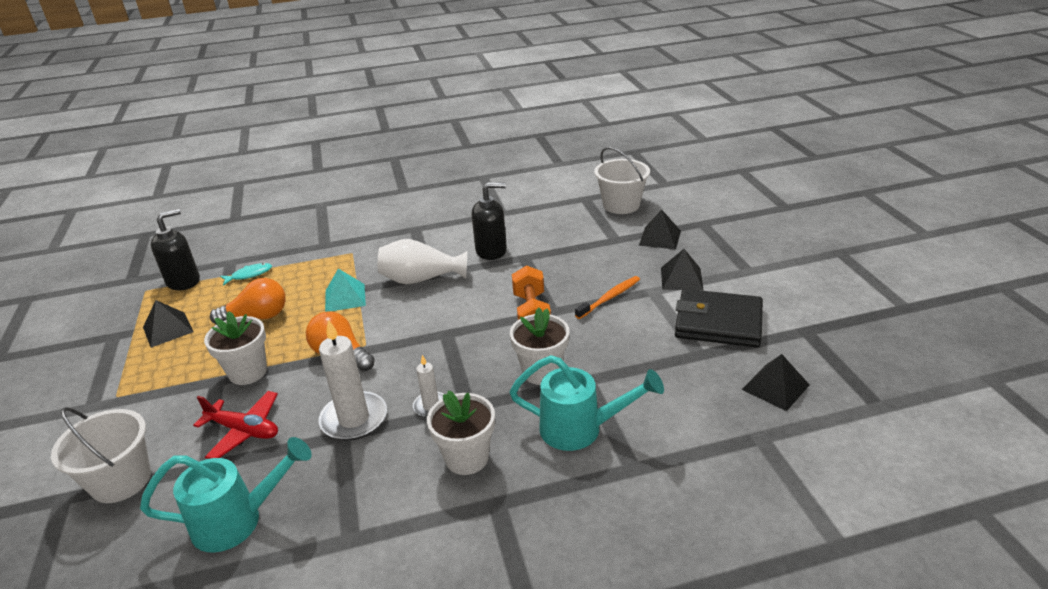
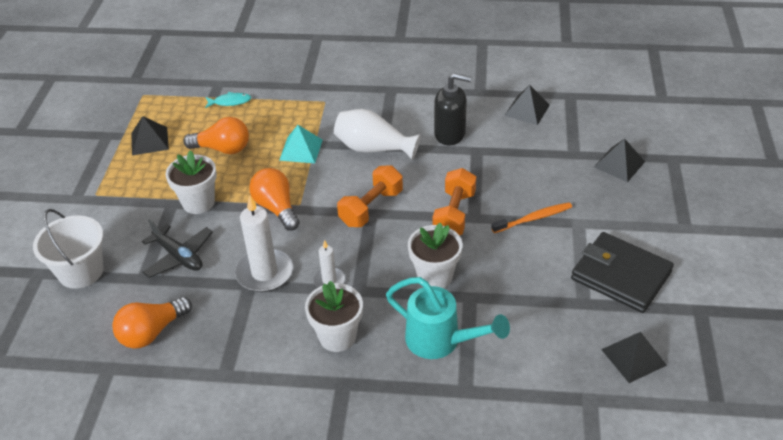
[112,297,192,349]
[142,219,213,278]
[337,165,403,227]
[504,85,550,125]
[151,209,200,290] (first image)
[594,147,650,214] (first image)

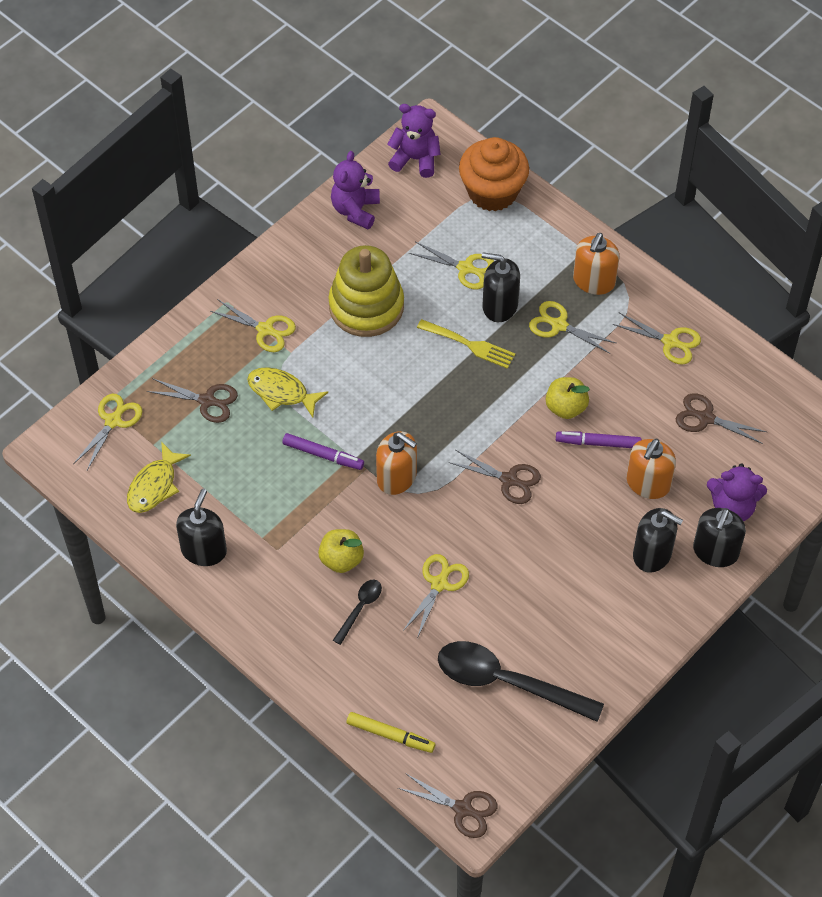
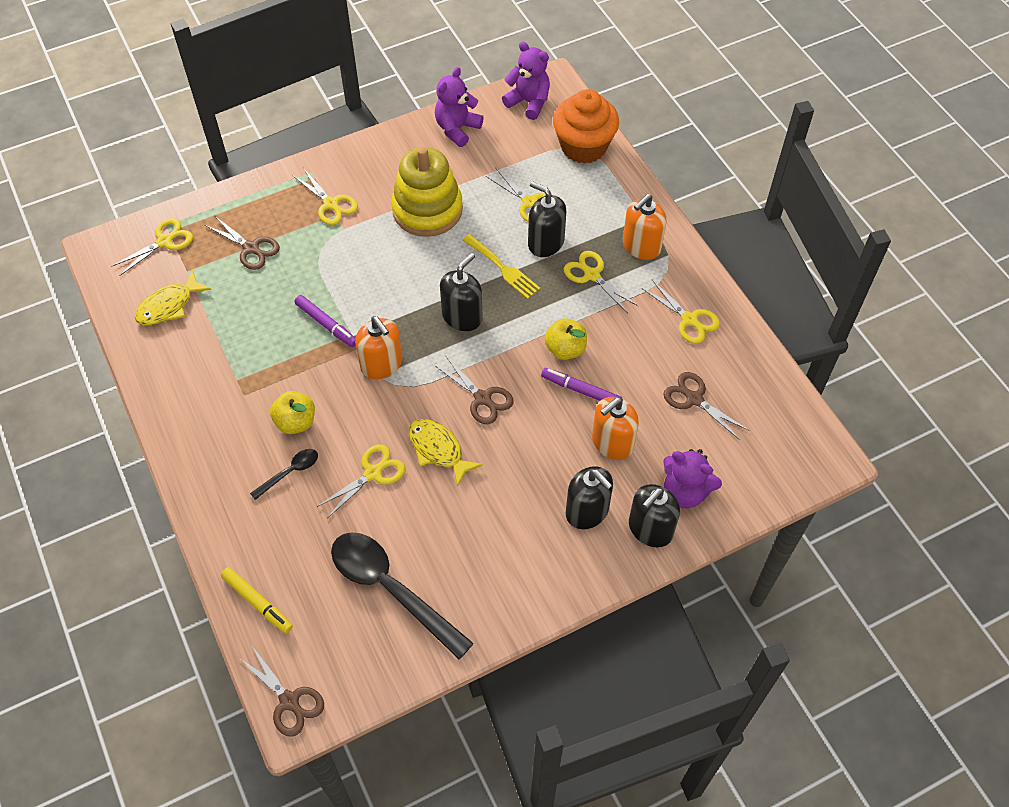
[408,419,483,487]
[440,253,483,331]

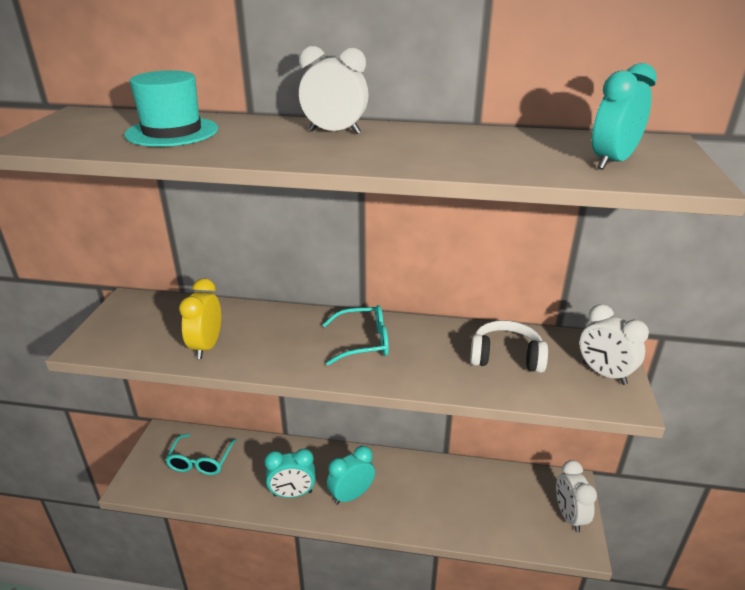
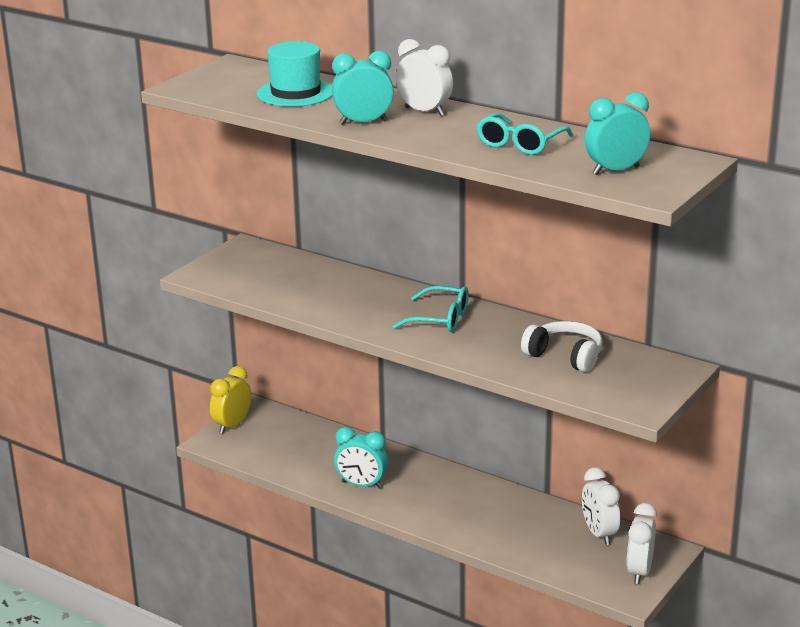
[210,366,251,434]
[332,51,394,125]
[477,113,573,155]
[582,467,620,545]

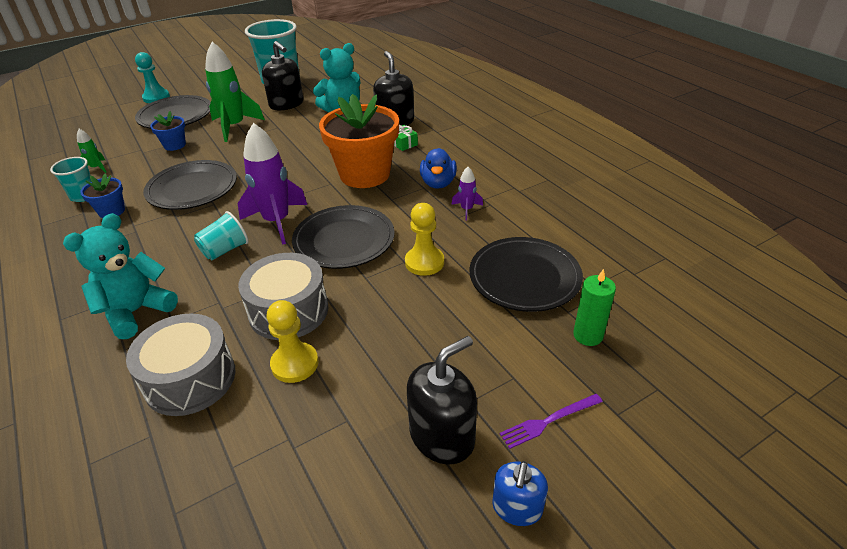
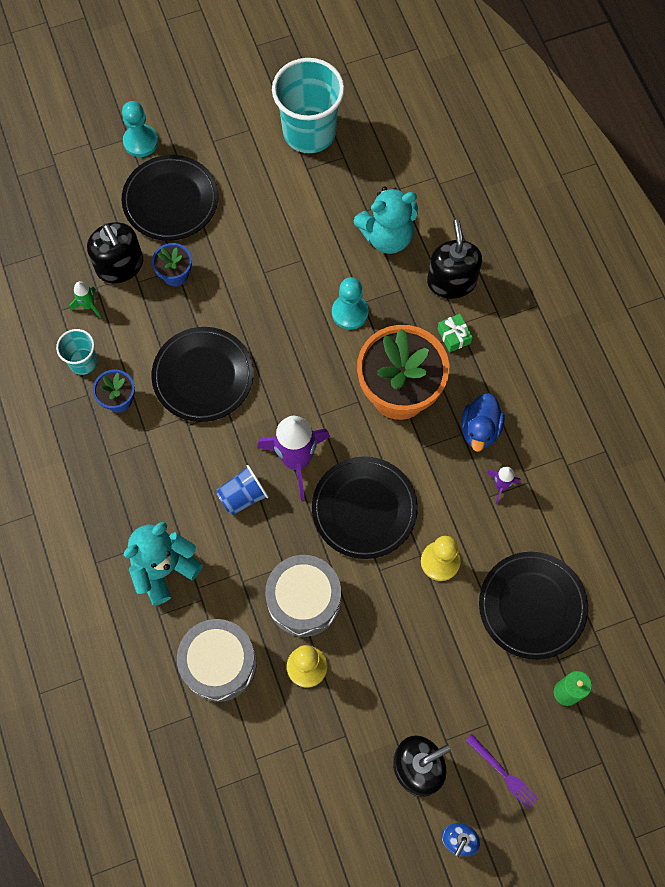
[87,222,143,283]
[216,465,269,515]
[332,277,368,330]
[466,734,539,810]
[205,42,265,142] (first image)

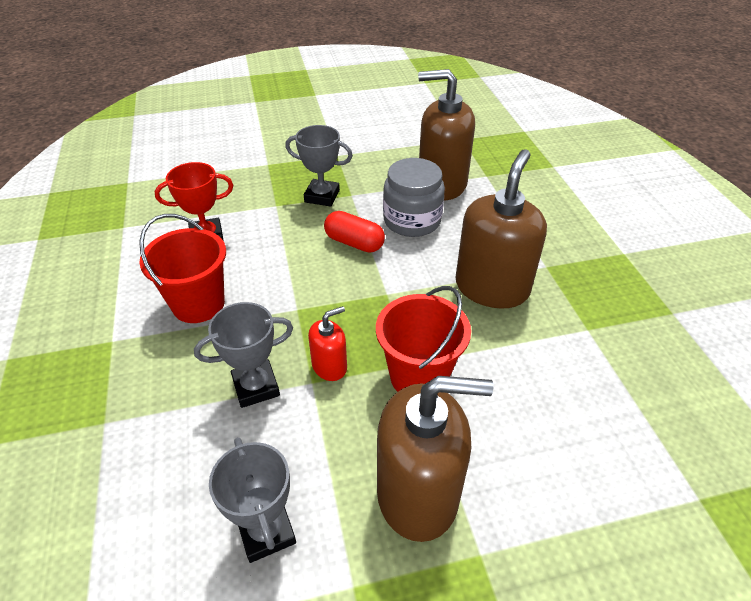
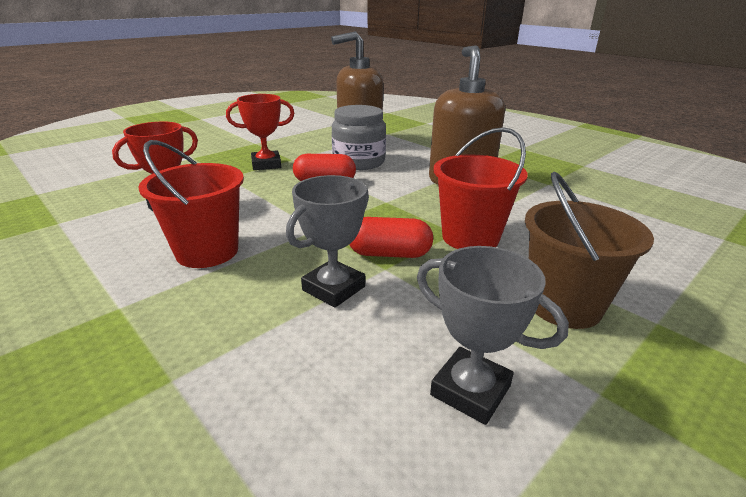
[226,94,294,170]
[349,217,433,258]
[525,172,654,329]

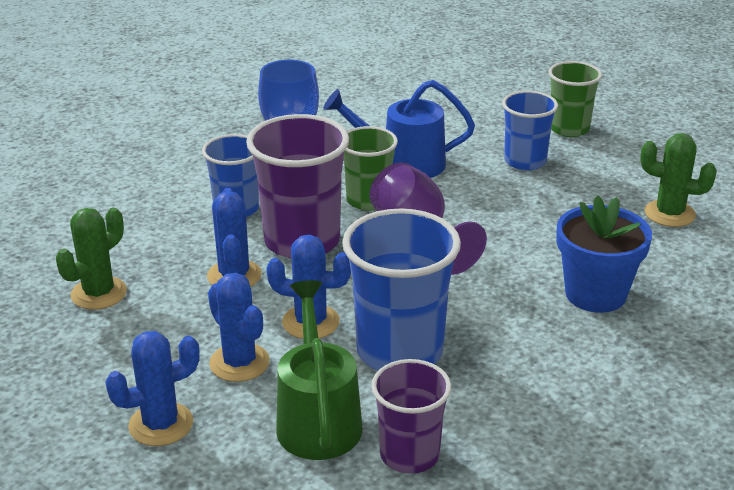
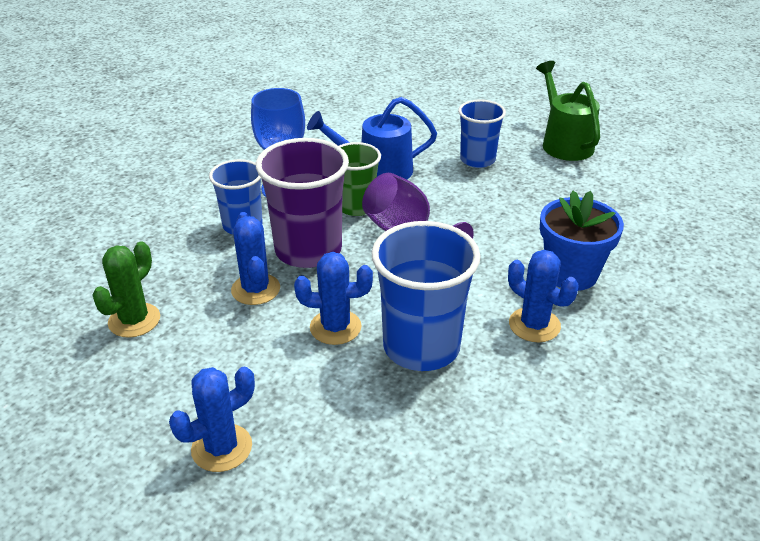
[508,250,578,342]
[536,61,600,161]
[371,359,451,474] (first image)
[549,61,602,137] (first image)
[640,133,717,227] (first image)

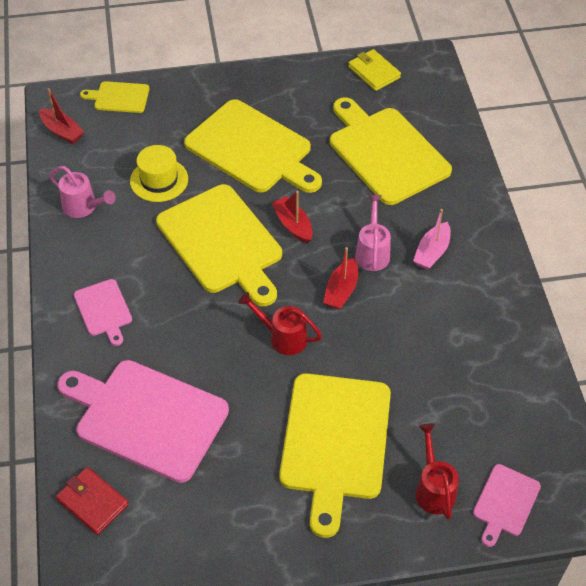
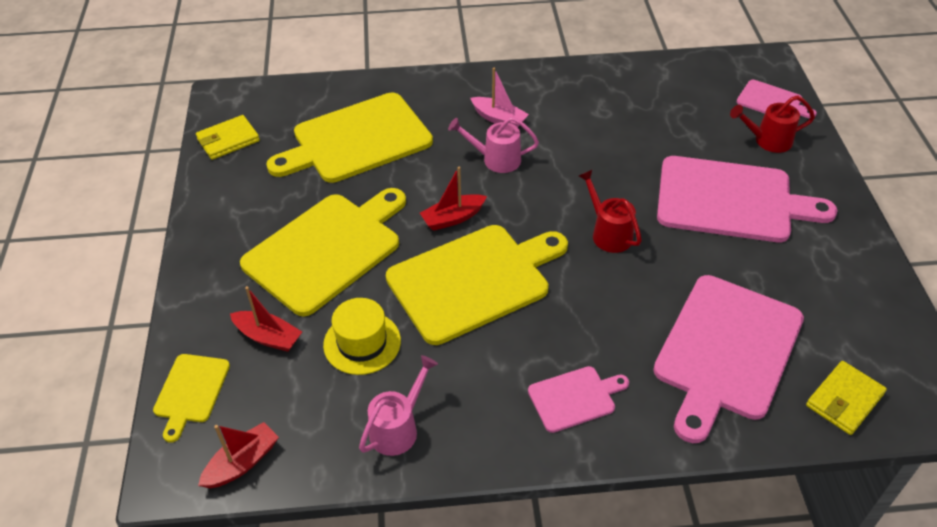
[230,286,302,352]
[578,169,642,253]
[657,156,837,242]
[806,361,887,435]

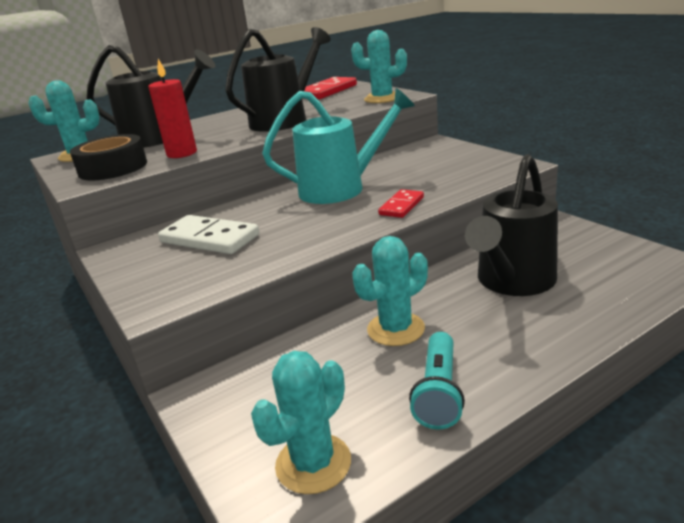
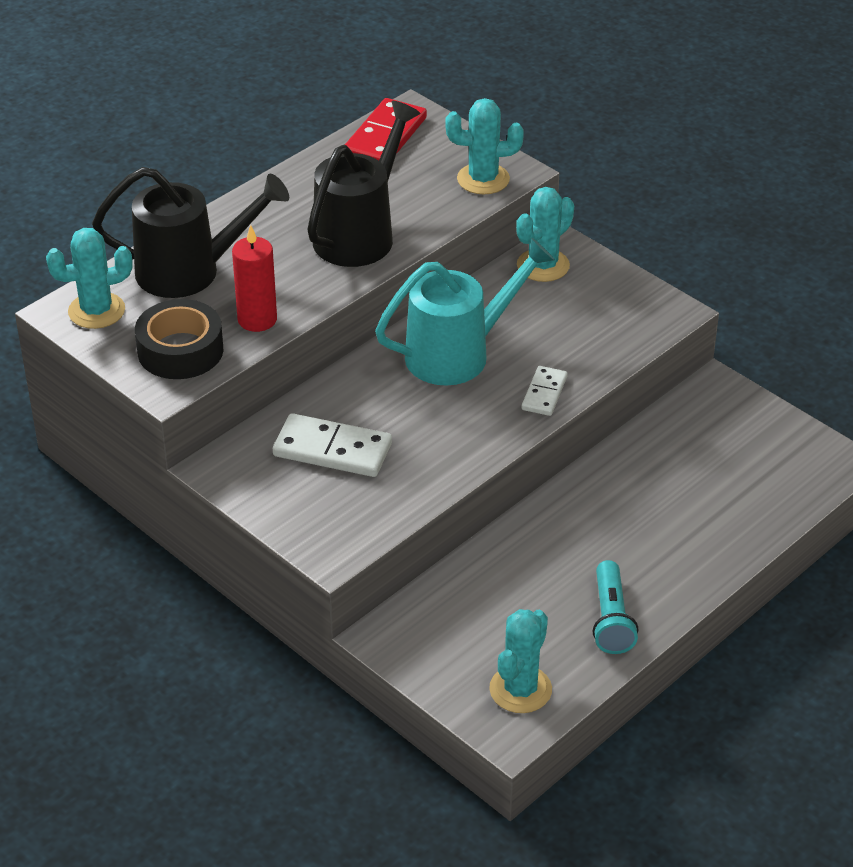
[516,187,574,282]
[522,366,568,416]
[465,154,558,296] (first image)

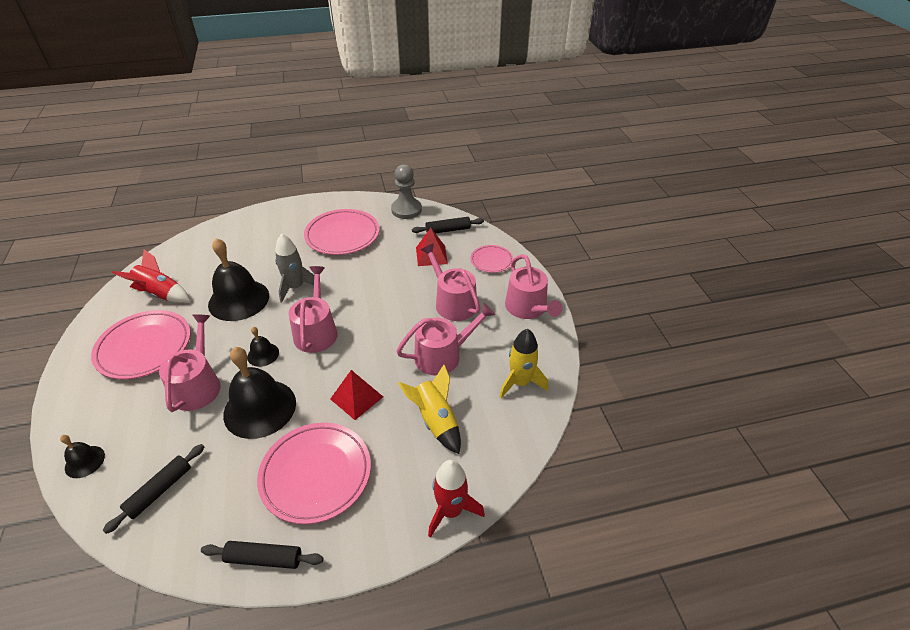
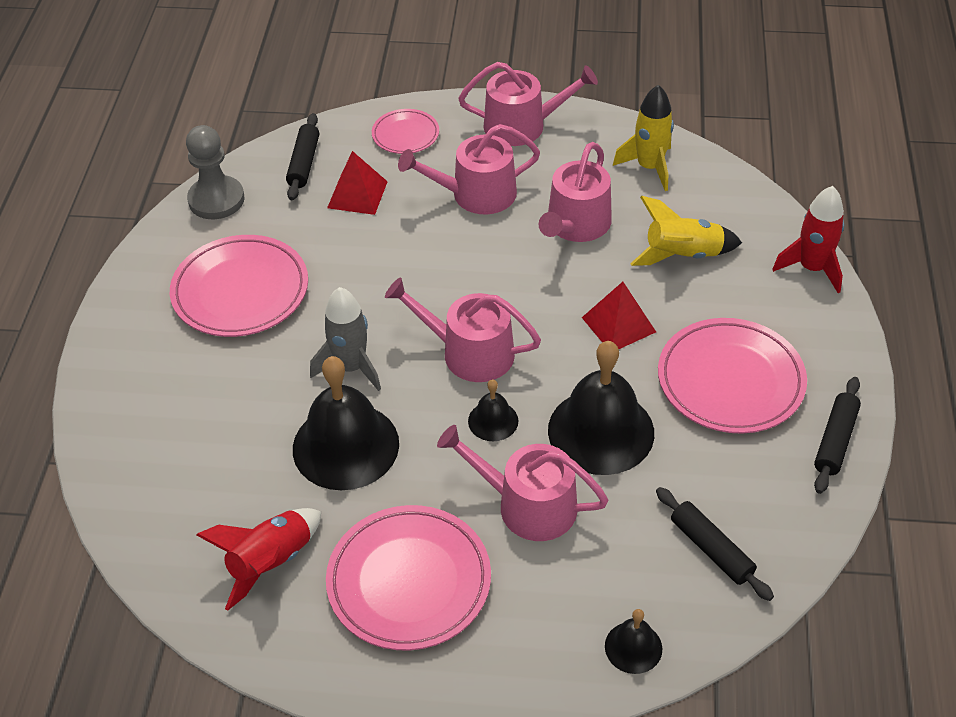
[539,142,612,242]

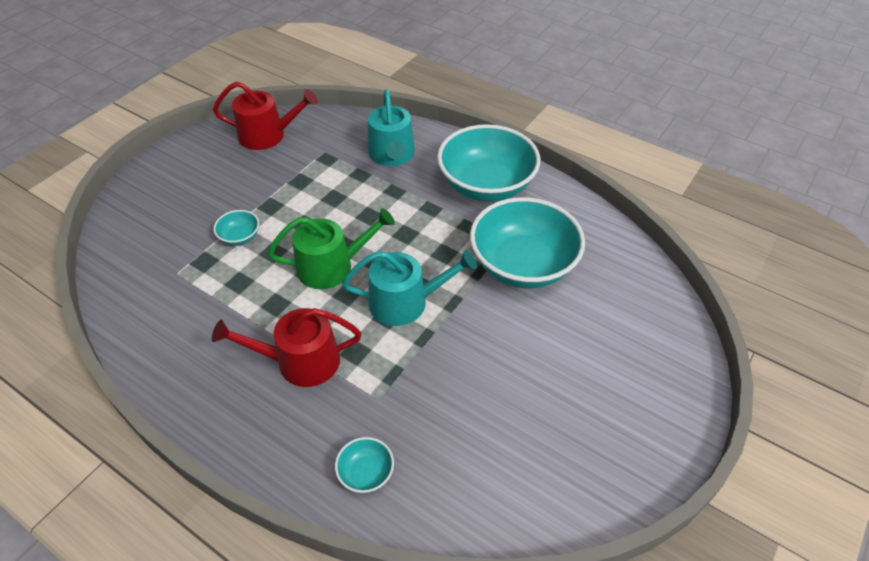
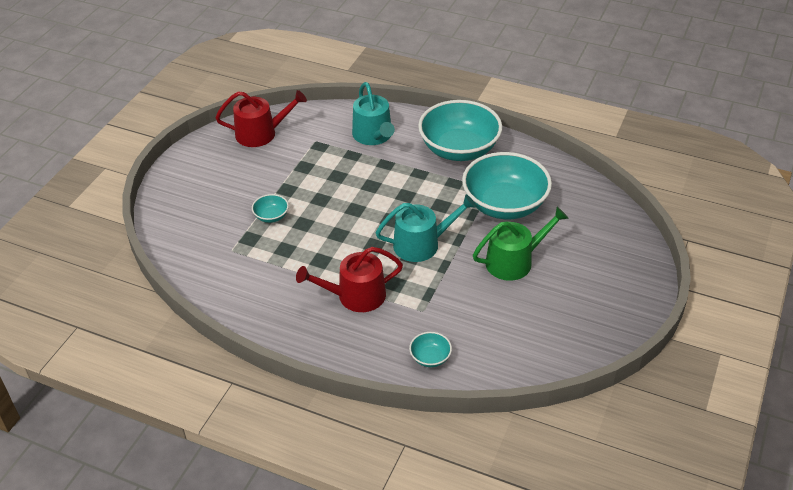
[473,207,569,281]

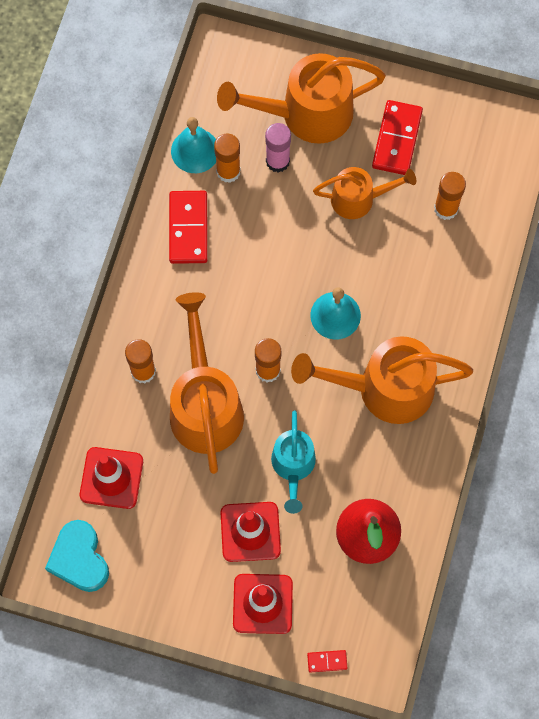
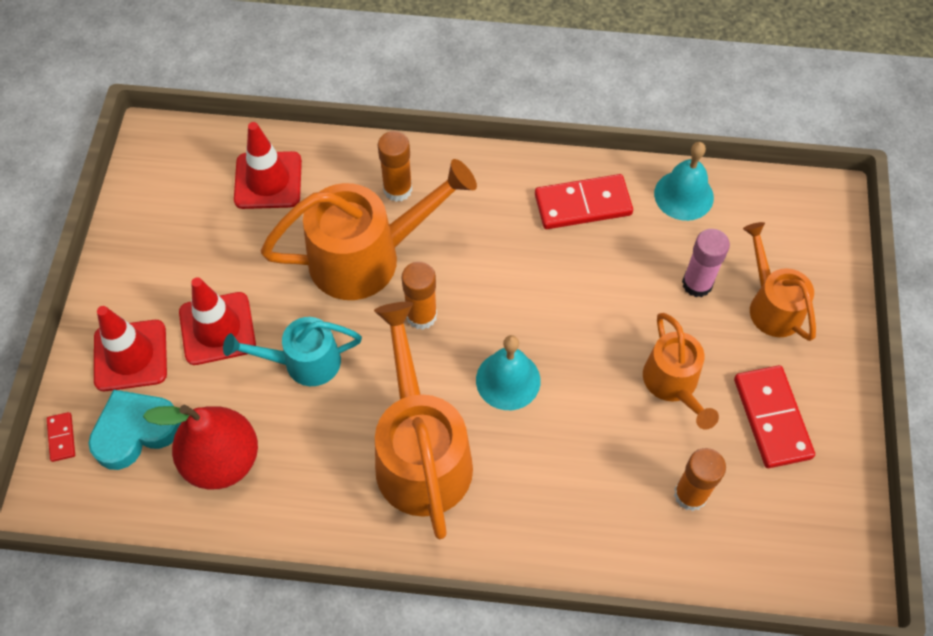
[88,390,182,470]
[734,365,815,468]
[743,222,816,341]
[214,134,241,183] (first image)

